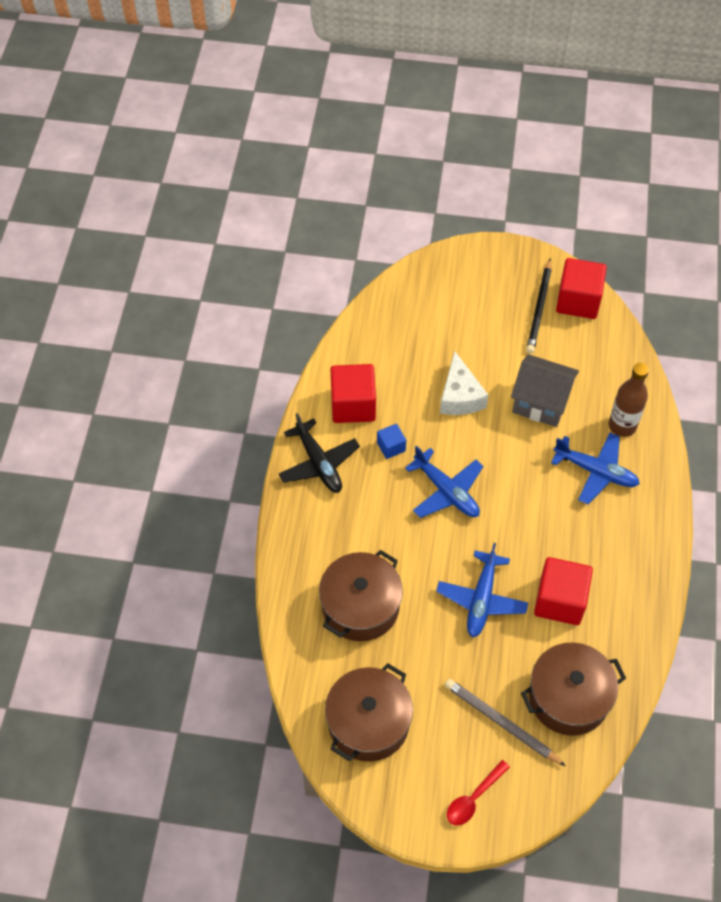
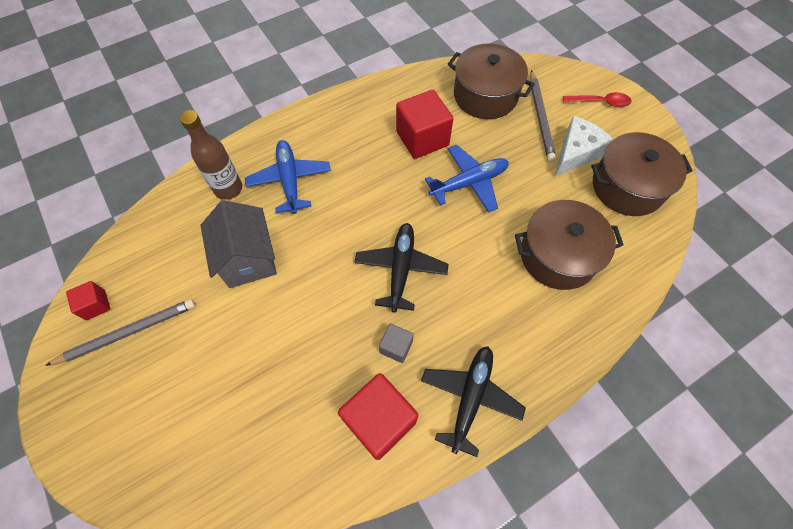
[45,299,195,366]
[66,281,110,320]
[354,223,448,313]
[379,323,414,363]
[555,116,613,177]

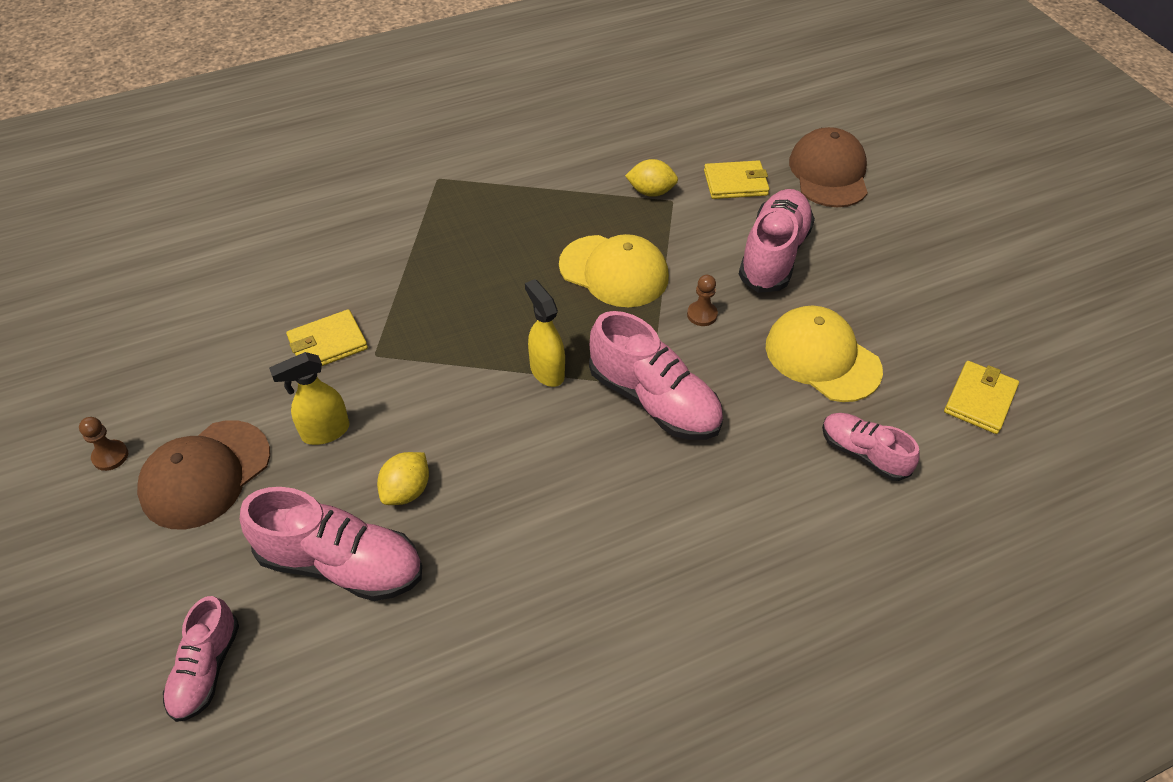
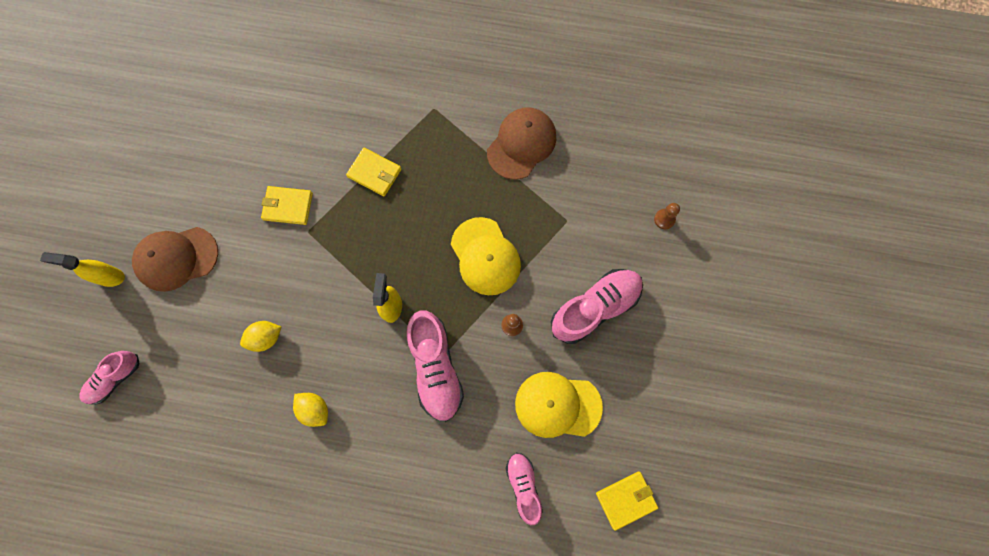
[40,252,125,287]
[293,393,328,427]
[346,148,401,196]
[487,107,556,180]
[515,372,603,438]
[654,203,680,229]
[240,487,422,601] (first image)

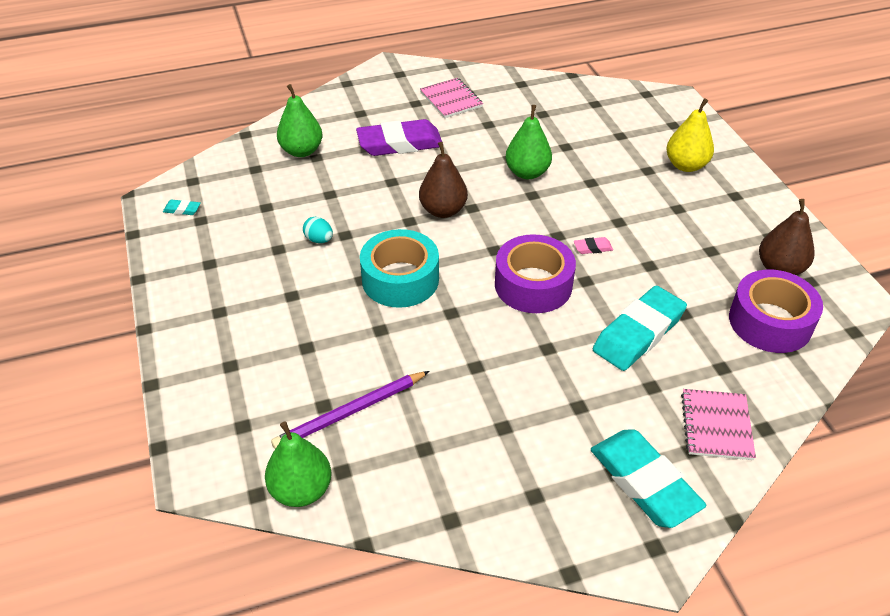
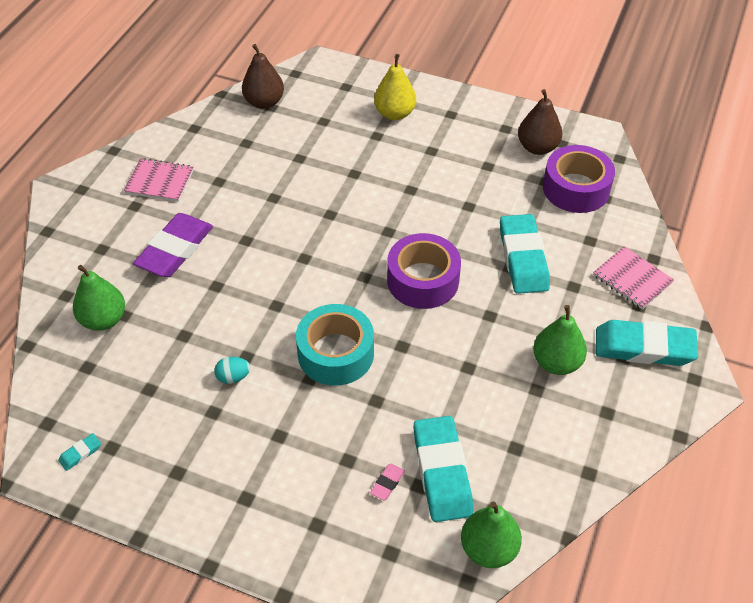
[242,44,284,109]
[370,464,405,500]
[413,416,473,522]
[533,305,587,375]

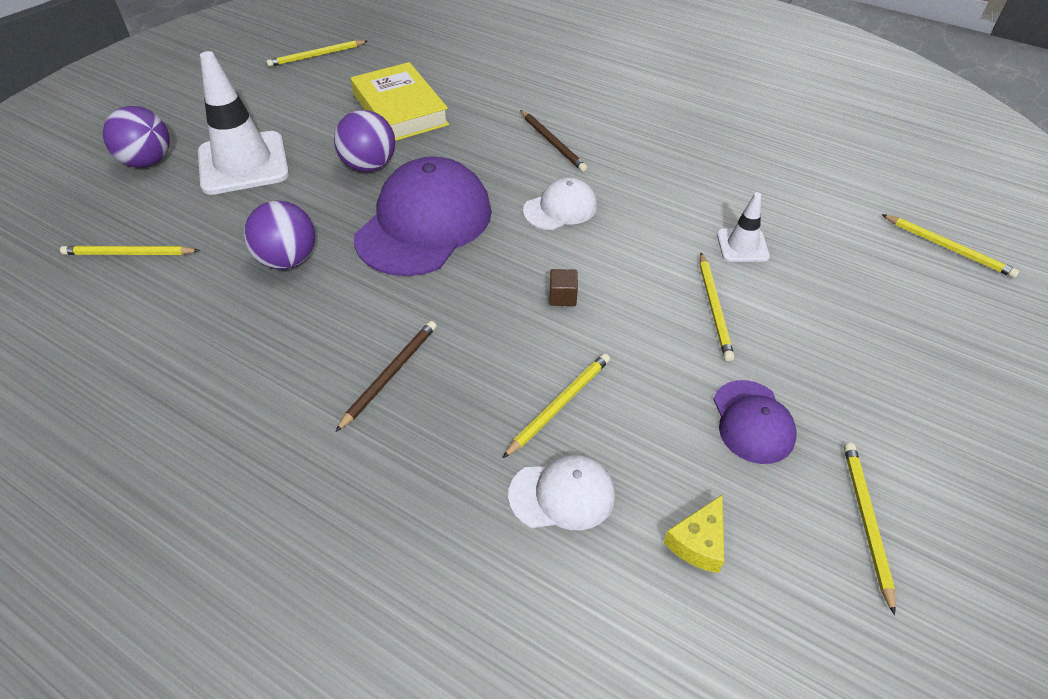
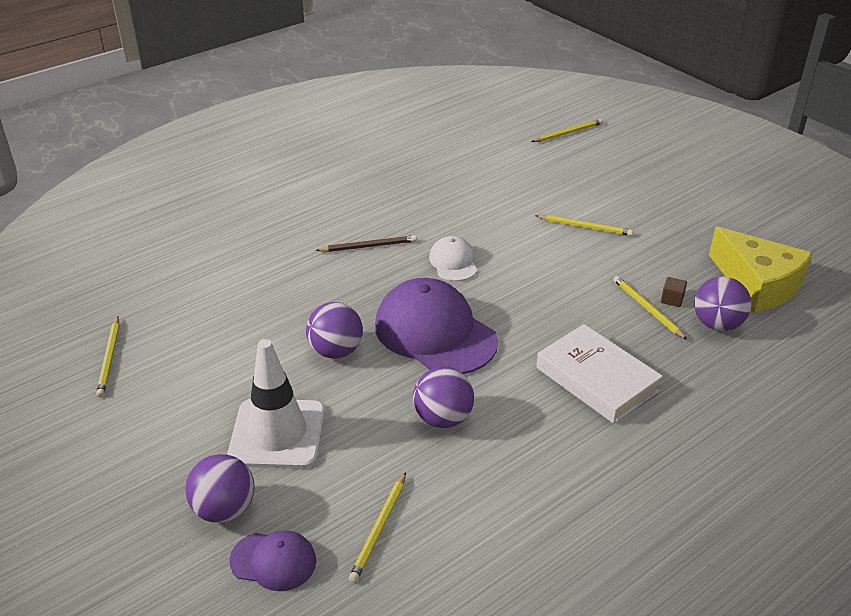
[229,531,316,591]
[536,324,663,424]
[661,277,687,307]
[694,277,751,331]
[709,227,813,313]
[351,62,449,141] (first image)
[717,192,770,262] (first image)
[844,443,896,615] (first image)

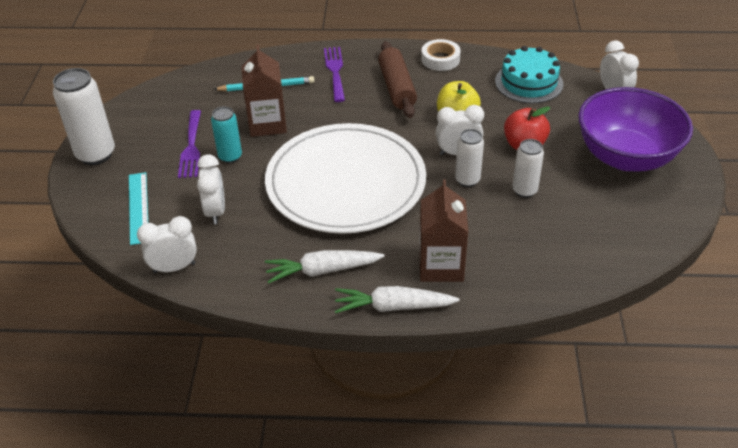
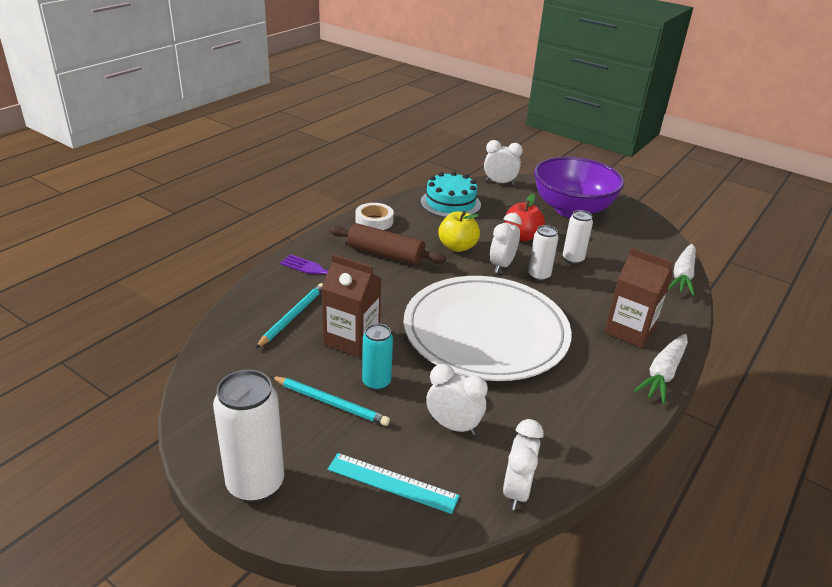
[271,376,390,426]
[668,244,696,296]

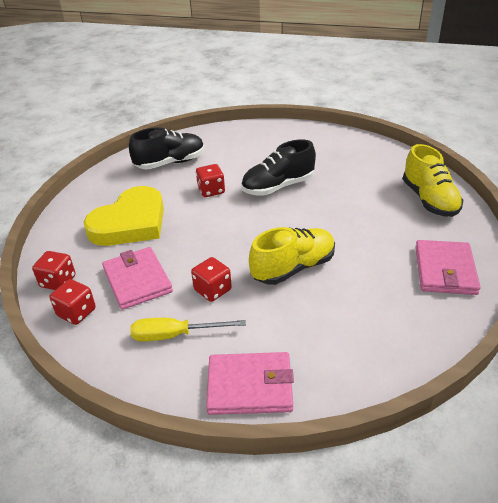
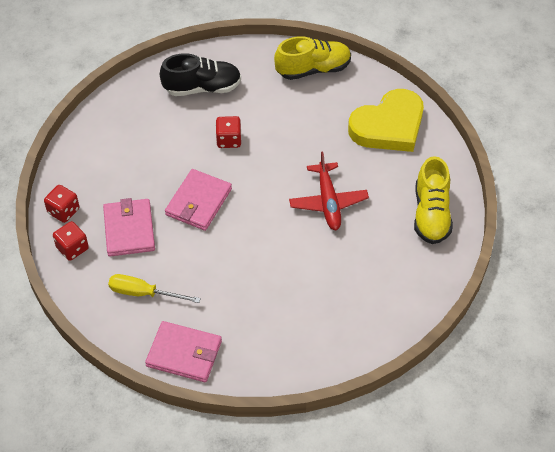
[165,169,232,231]
[274,36,351,80]
[289,152,369,230]
[348,89,424,152]
[191,257,232,302] (first image)
[241,140,316,196] (first image)

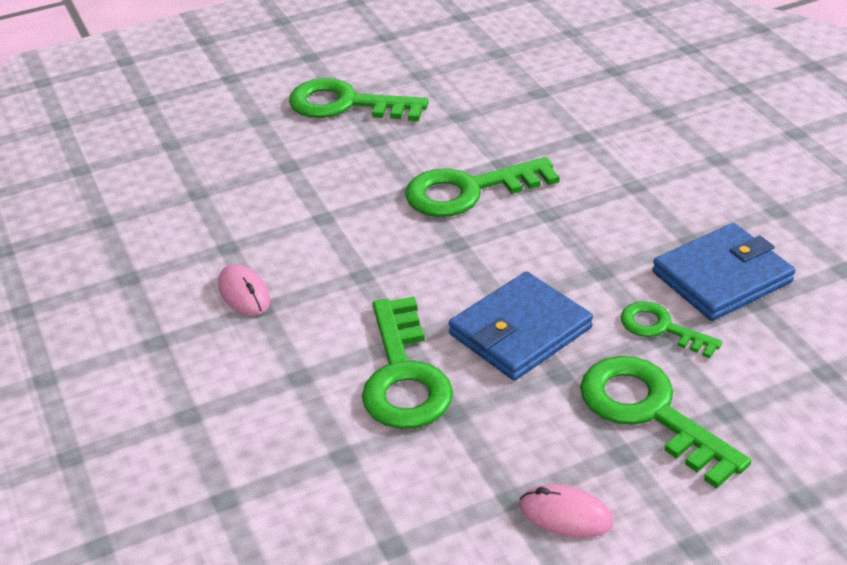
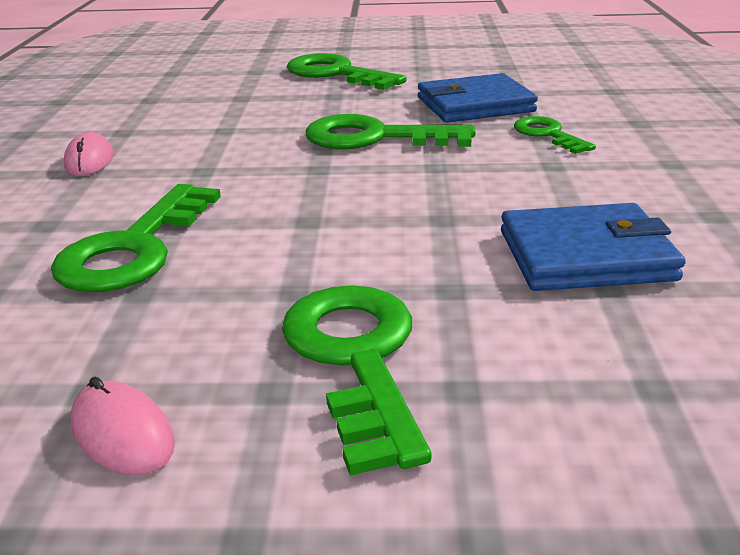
[418,73,538,123]
[514,116,596,154]

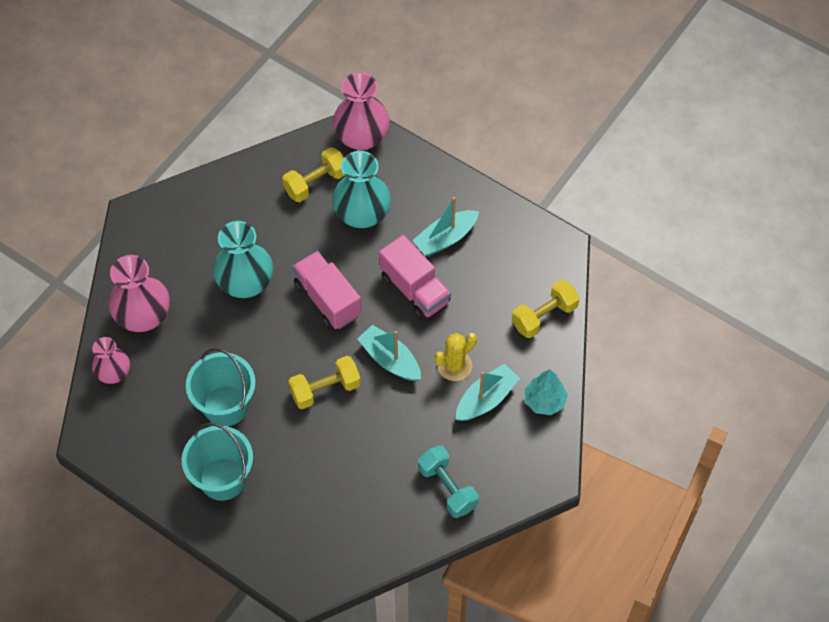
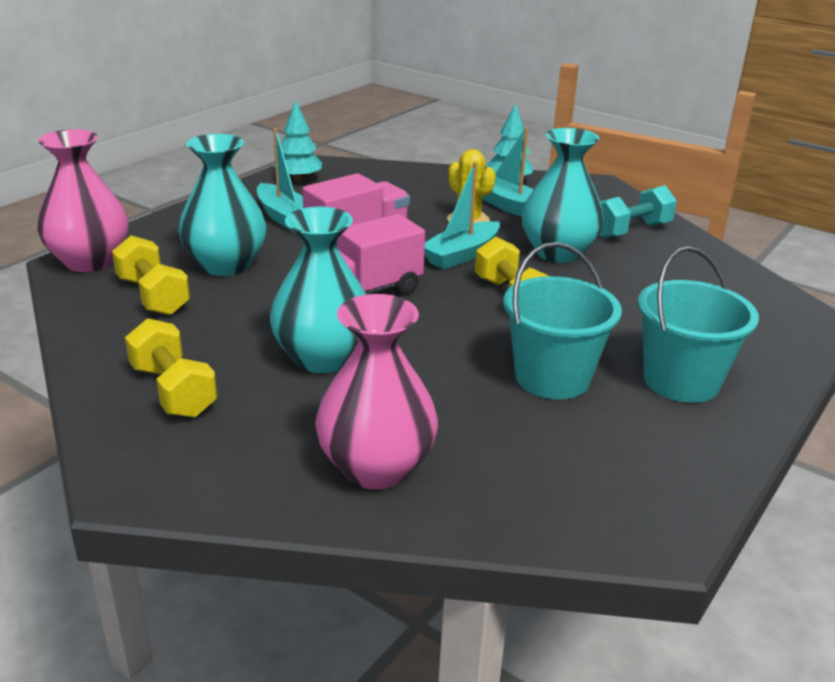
[125,318,217,418]
[273,100,322,182]
[522,128,604,263]
[92,337,130,384] (first image)

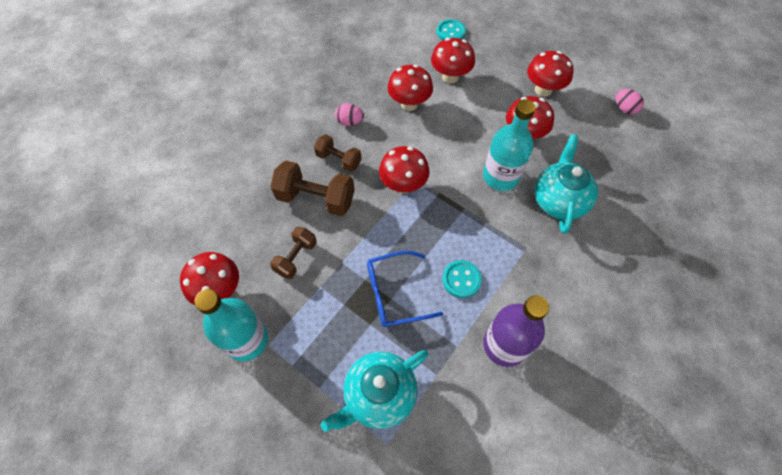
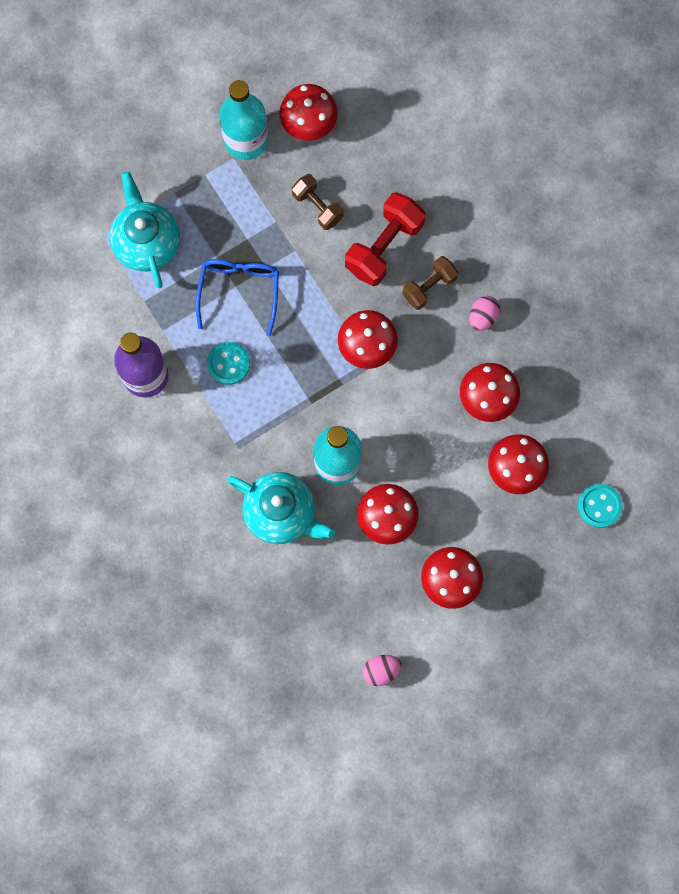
[345,192,426,286]

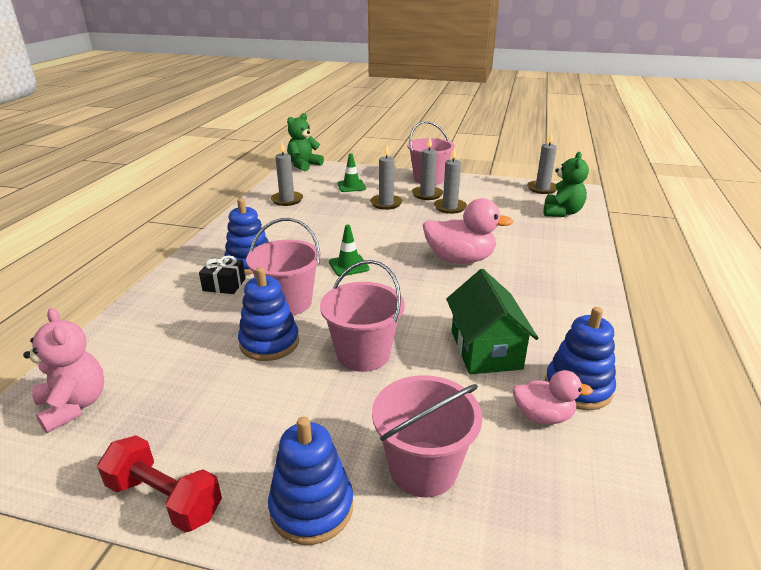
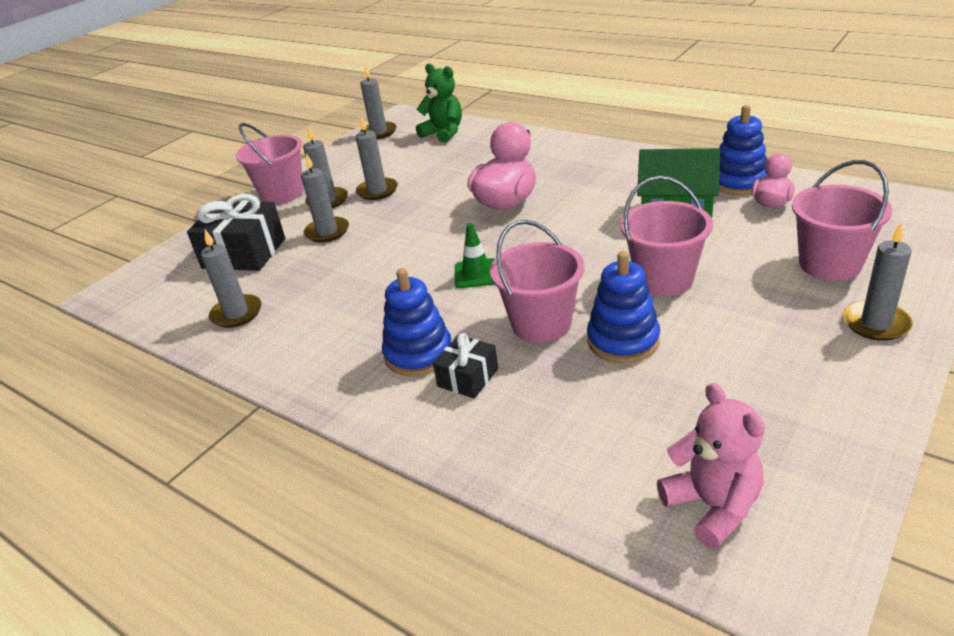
[187,194,285,271]
[657,383,765,549]
[843,222,913,341]
[97,435,222,533] (first image)
[287,113,324,172] (first image)

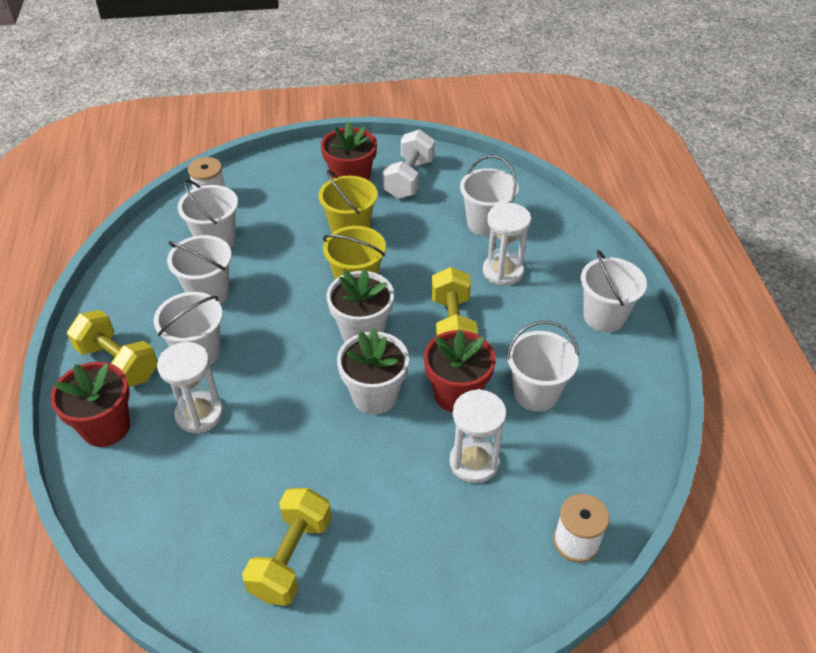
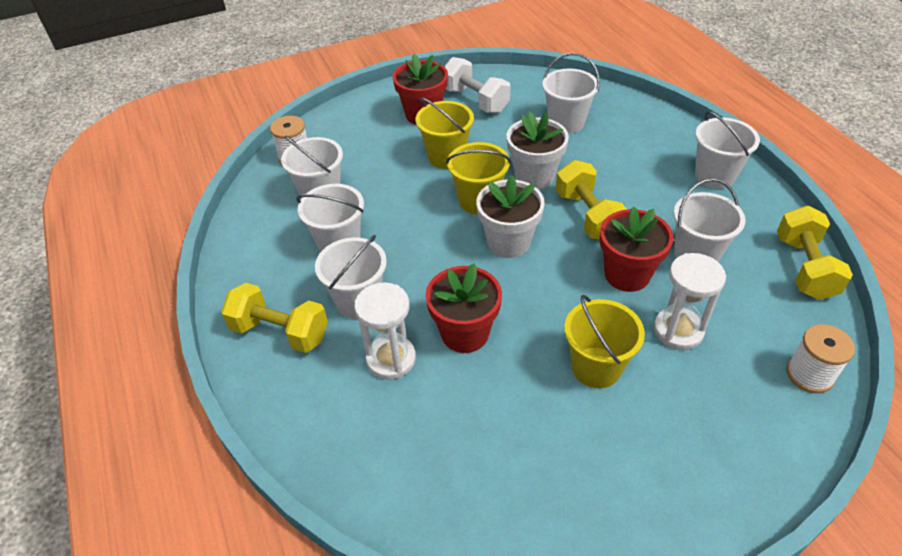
[426,263,502,353]
[444,57,510,113]
[507,112,569,190]
[564,295,645,388]
[777,206,853,300]
[483,203,531,286] (first image)

